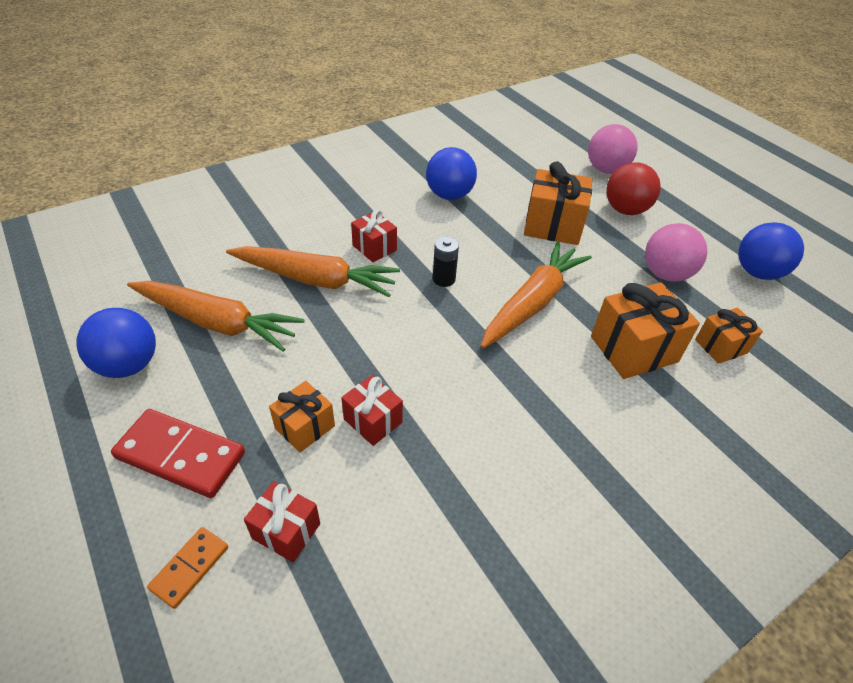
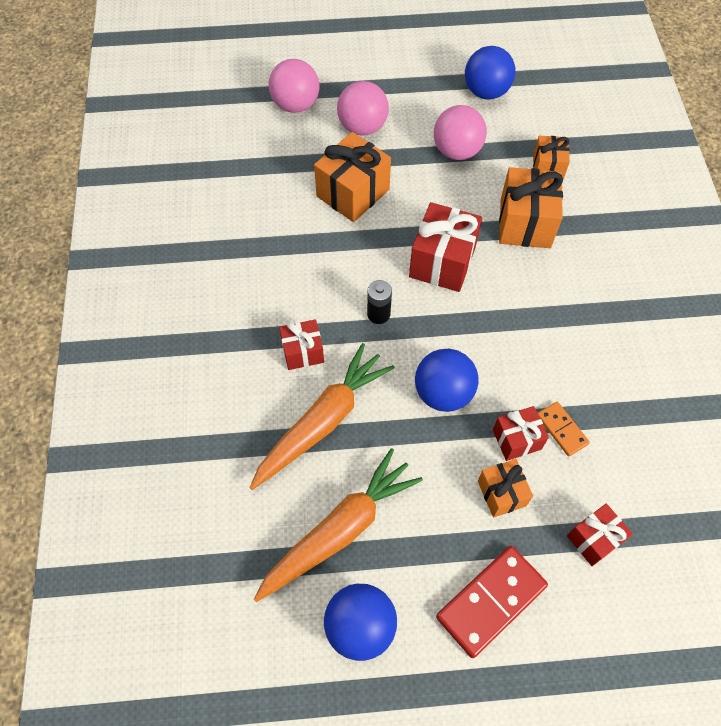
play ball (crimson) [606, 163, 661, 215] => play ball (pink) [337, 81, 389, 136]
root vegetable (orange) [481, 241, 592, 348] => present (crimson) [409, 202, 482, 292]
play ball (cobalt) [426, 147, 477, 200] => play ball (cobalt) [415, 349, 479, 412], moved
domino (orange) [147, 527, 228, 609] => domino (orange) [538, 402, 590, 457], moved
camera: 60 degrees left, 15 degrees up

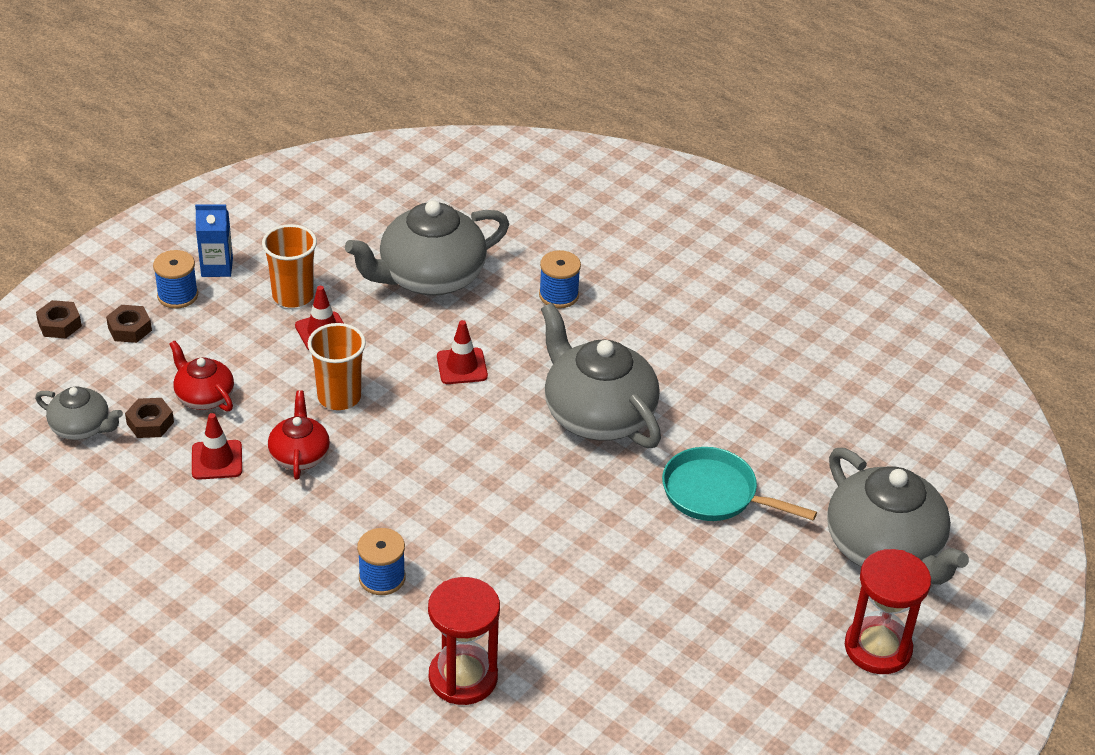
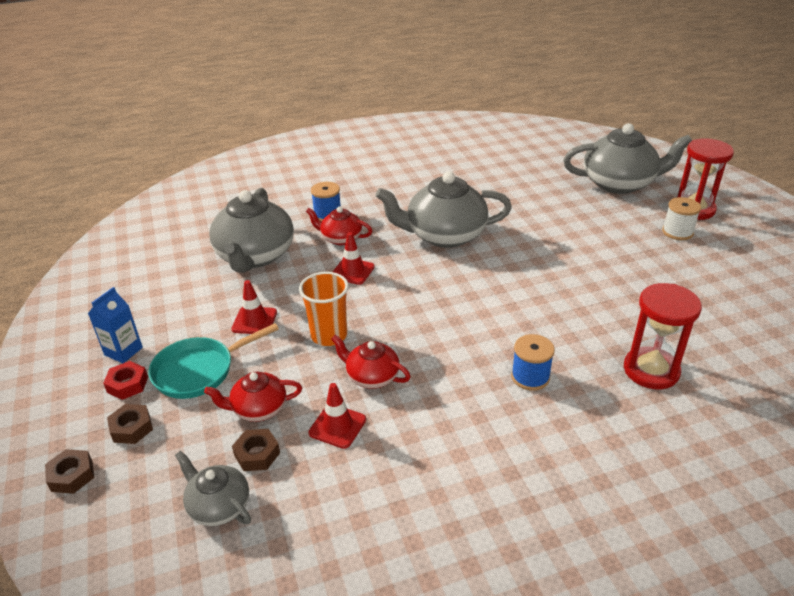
reel of thread (cobalt) [153, 250, 198, 309] => nut (crimson) [103, 361, 148, 400]
frying pan (teal) [662, 447, 817, 521] => frying pan (teal) [148, 323, 279, 399], moved
teapot (ash-grey) [35, 387, 123, 440] => teapot (ash-grey) [175, 451, 251, 526], 105 degrees counterclockwise
nothing => teapot (crimson) [306, 207, 372, 245]
nothing => reel of thread (snow-white) [662, 197, 701, 240]
tumbler (orange) [262, 224, 317, 308] => nothing
camera: 55 degrees left, 5 degrees down

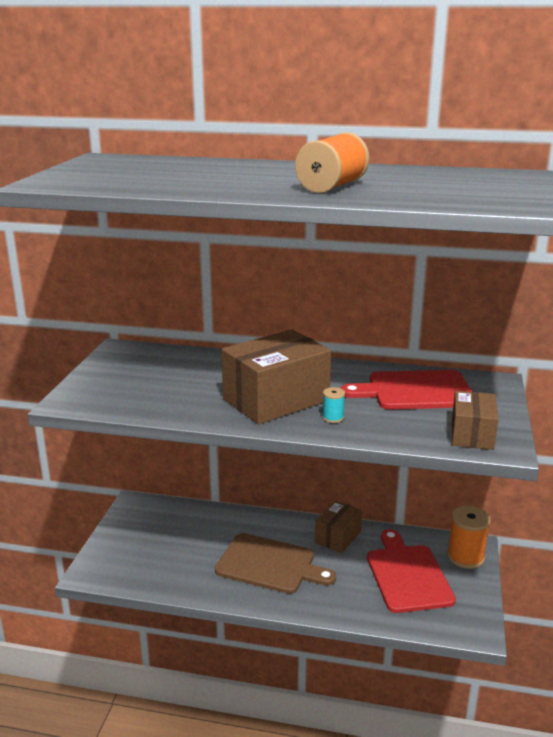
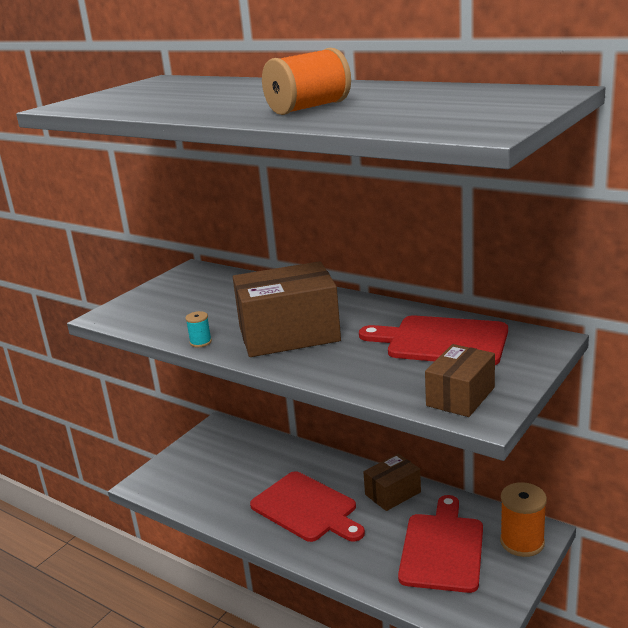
reel of thread (teal) [322, 387, 345, 423] => reel of thread (teal) [185, 311, 212, 347], moved
bread board (dark brown) [215, 533, 336, 594] => bread board (crimson) [250, 471, 365, 542]
camera: 25 degrees right, 0 degrees up

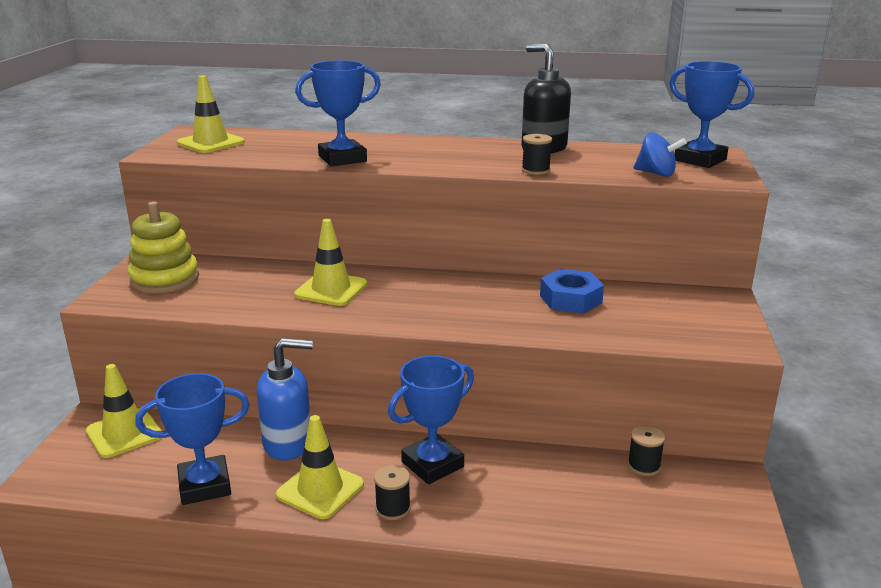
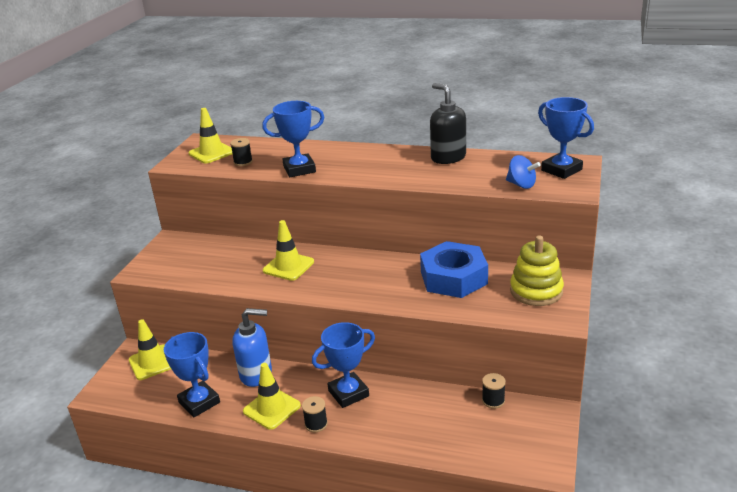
award cup (cobalt) [135, 373, 250, 505] => award cup (cobalt) [164, 332, 220, 417], 60 degrees clockwise
reel of thread (jet-black) [522, 134, 552, 175] => reel of thread (jet-black) [230, 138, 253, 166], moved
nut (cobalt) [540, 269, 604, 313] => nut (cobalt) [420, 241, 488, 298], x1.57
stacking toy (golden) [128, 201, 199, 293] => stacking toy (golden) [510, 236, 564, 306], moved
camera: 10 degrees right, 5 degrees up

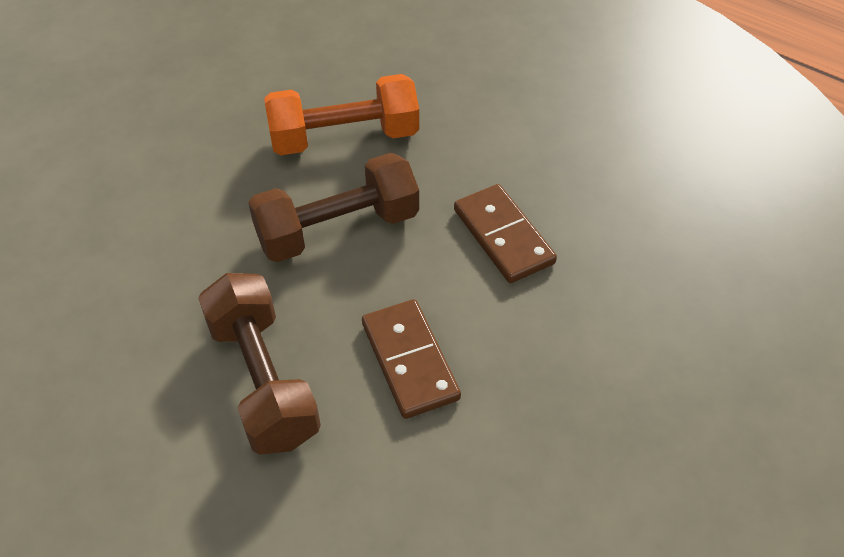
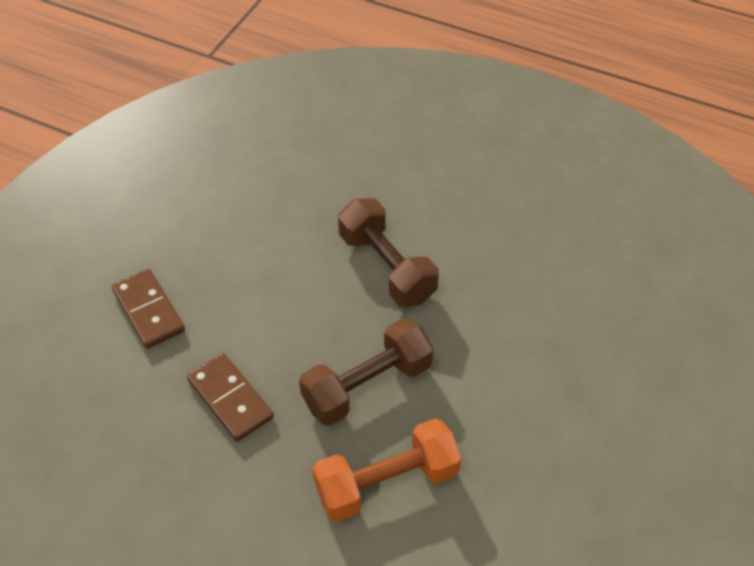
domino (dark brown) [362, 299, 461, 419] => domino (dark brown) [112, 269, 185, 349], moved
camera: 170 degrees right, 0 degrees up

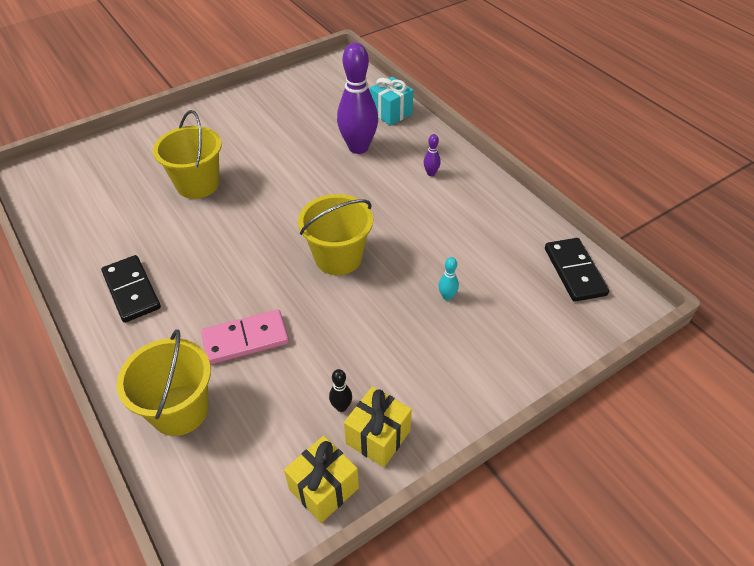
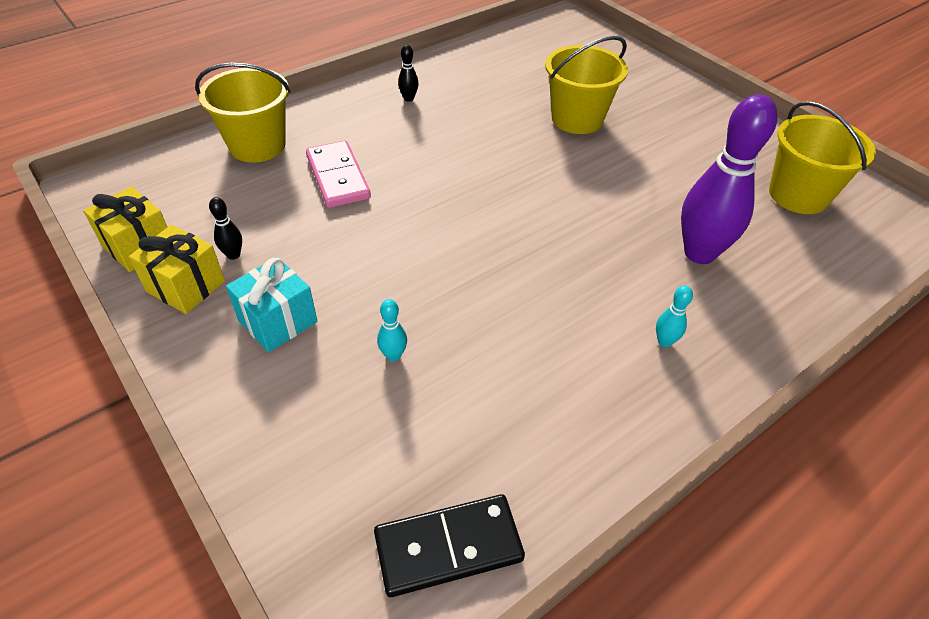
present (teal) [369, 77, 413, 126] => present (teal) [226, 257, 317, 352], moved
domino (jet-black) [101, 255, 161, 323] => skittle (jet-black) [398, 45, 419, 102]
skittle (violet) [424, 134, 441, 176] => skittle (teal) [656, 286, 693, 347]
sand bucket (golden) [298, 194, 373, 275] => sand bucket (golden) [769, 101, 876, 214], moved
camera: 85 degrees right, 0 degrees up

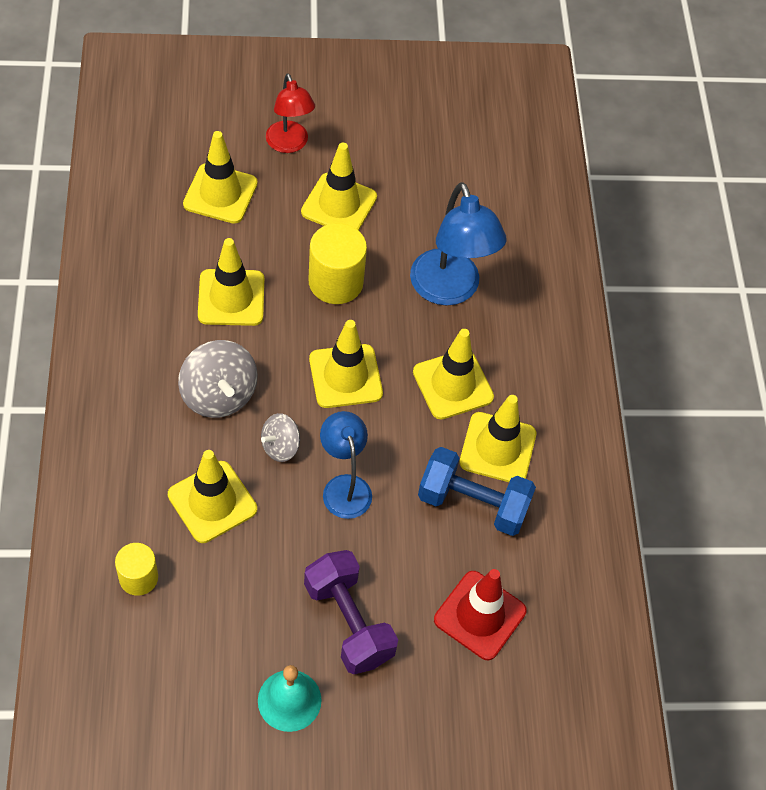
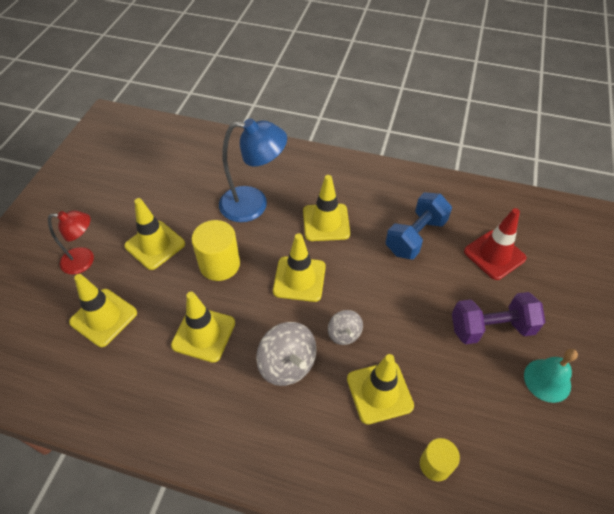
spinning top (ash-grey) [178, 340, 258, 418] => spinning top (ash-grey) [256, 322, 317, 386], 60 degrees clockwise
lamp (cobalt) [320, 411, 372, 519] => nothing
traffic cone (golden) [459, 395, 536, 482] => nothing
camera: 65 degrees left, 5 degrees down

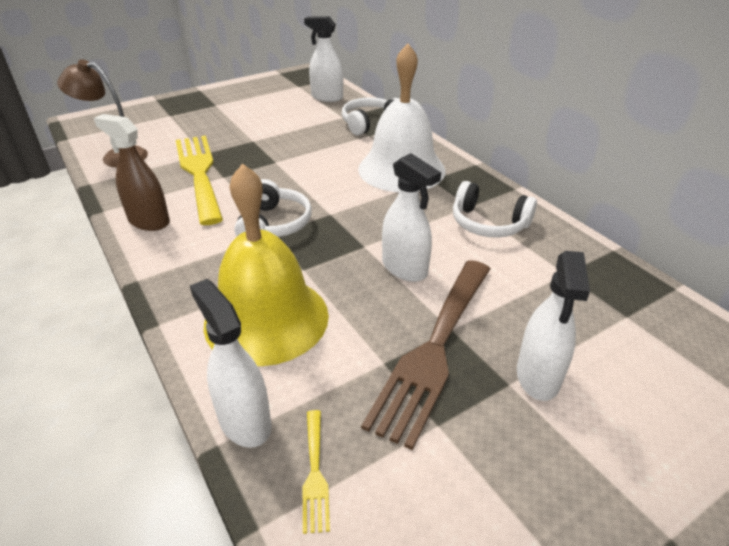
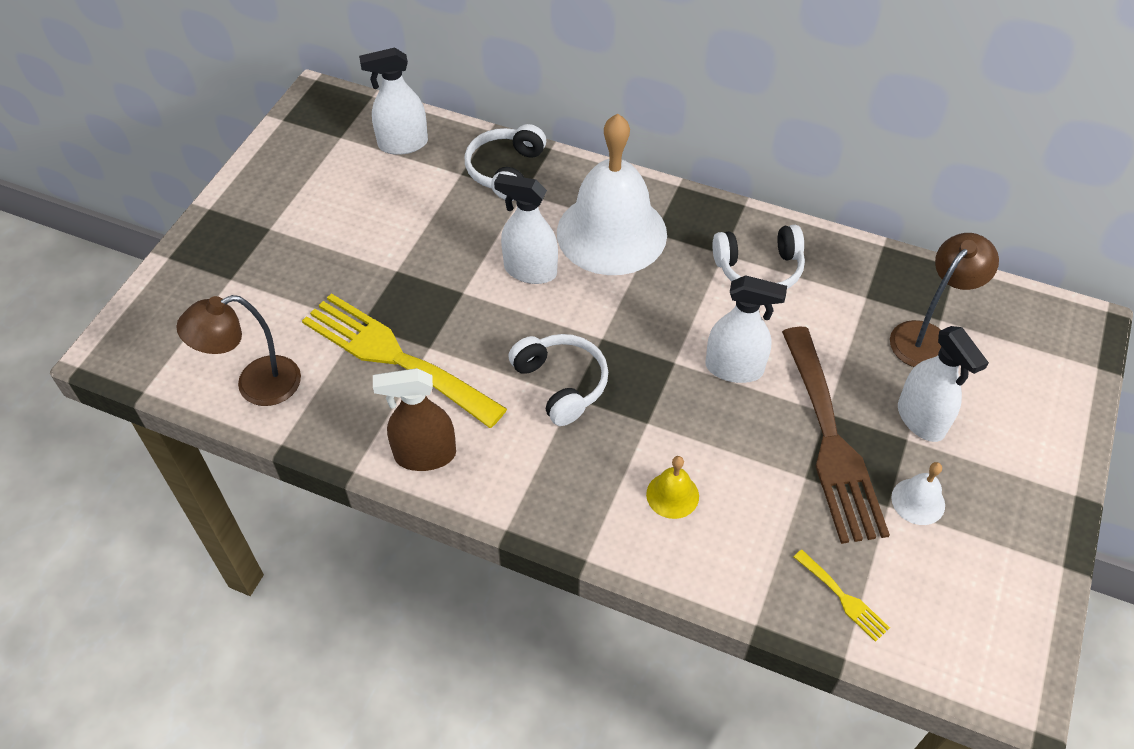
spray cleaner (snow-white) [190, 279, 272, 448] => spray cleaner (snow-white) [494, 174, 558, 284], moved
school bell (golden) [204, 163, 329, 366] => school bell (golden) [646, 456, 699, 519], x0.40
nothing => lamp (dark brown) [890, 233, 999, 367]
nothing => school bell (snow-white) [891, 462, 945, 525]
camera: 35 degrees left, 15 degrees up

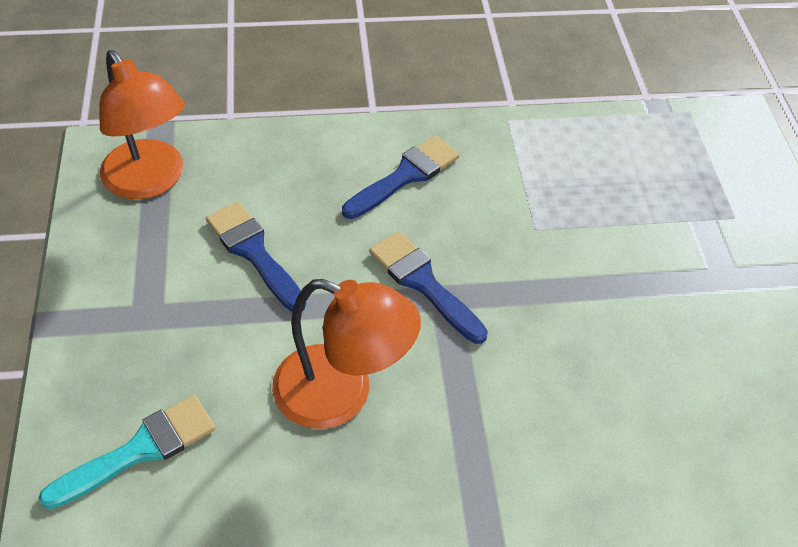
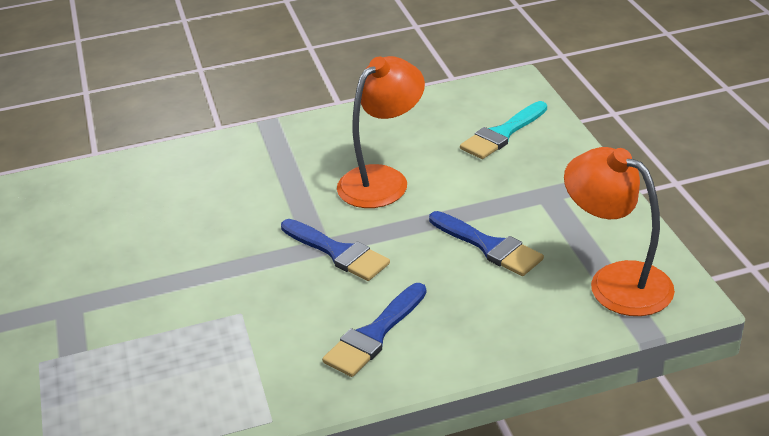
lamp (orange) [272, 279, 421, 429] => lamp (orange) [337, 56, 425, 208], 120 degrees clockwise
camera: 175 degrees right, 15 degrees down

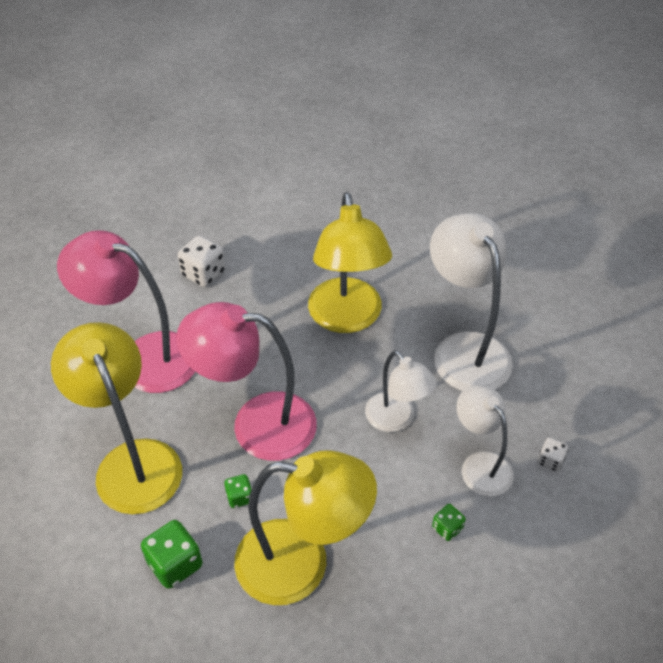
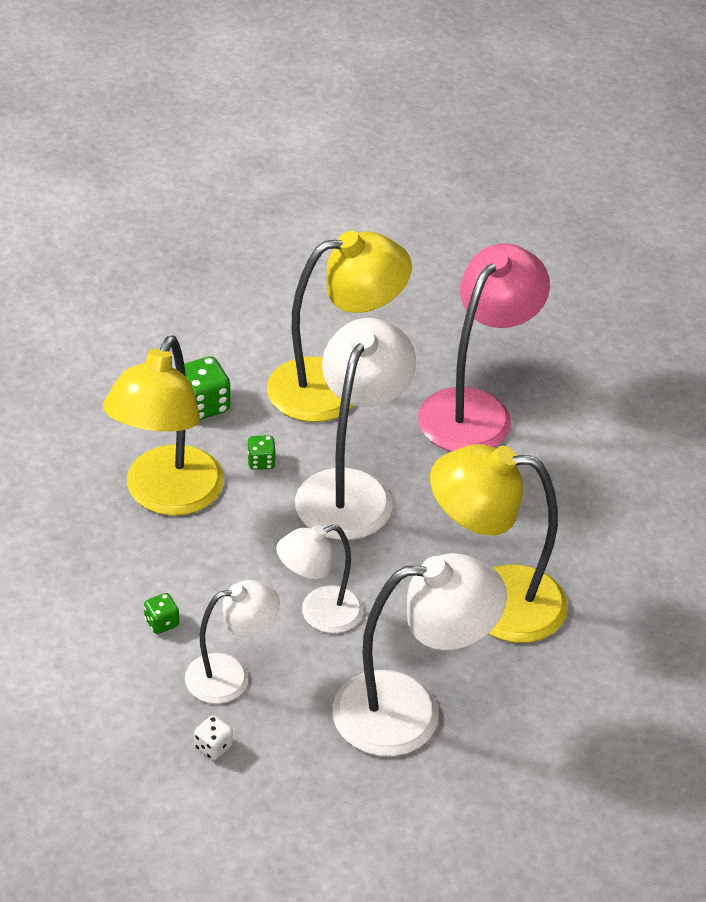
lamp (pink) [176, 302, 317, 461] => lamp (snow-white) [295, 318, 416, 540]
die (snow-white) [178, 235, 225, 287] => nothing
camera: 100 degrees right, 5 degrees down

